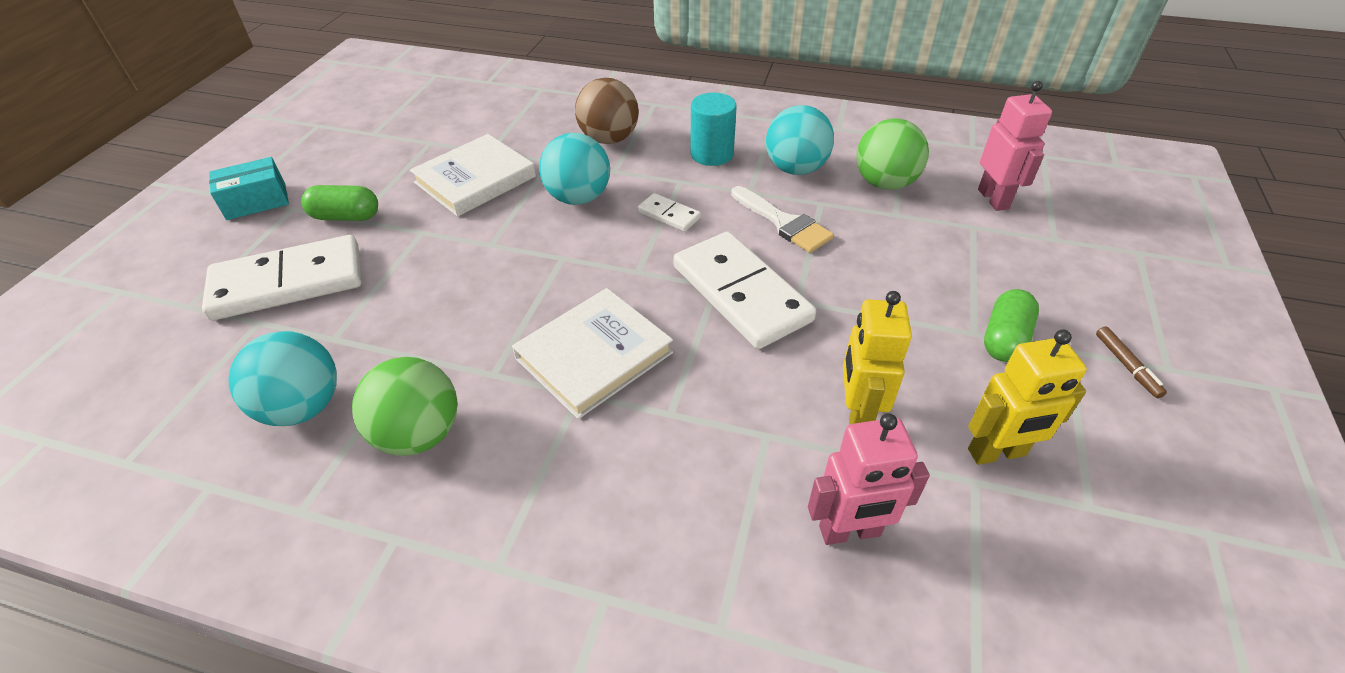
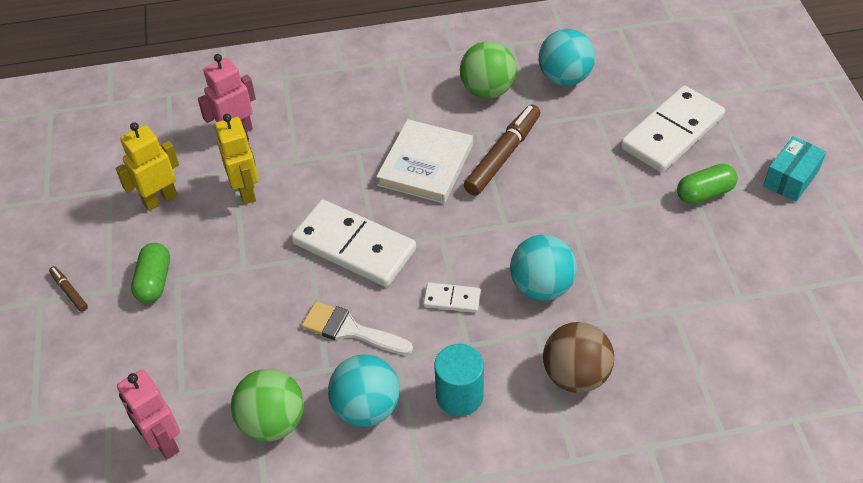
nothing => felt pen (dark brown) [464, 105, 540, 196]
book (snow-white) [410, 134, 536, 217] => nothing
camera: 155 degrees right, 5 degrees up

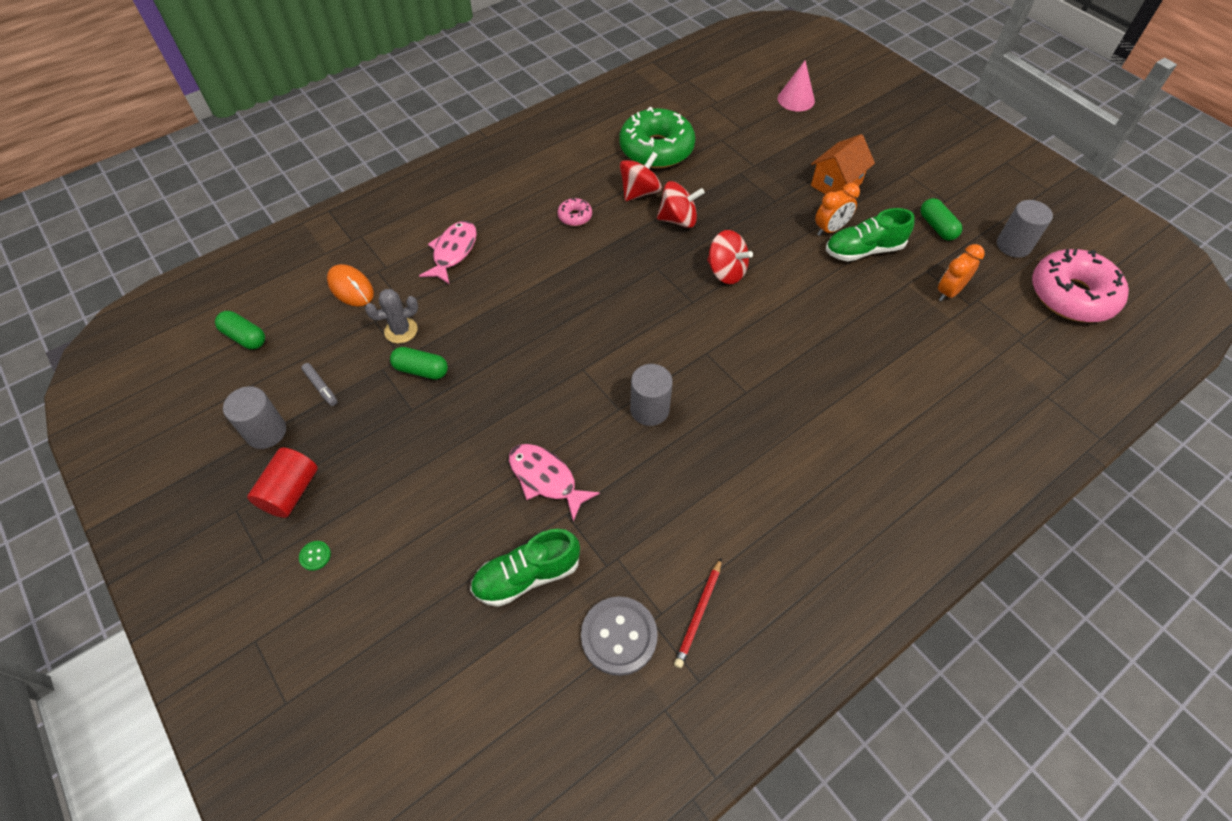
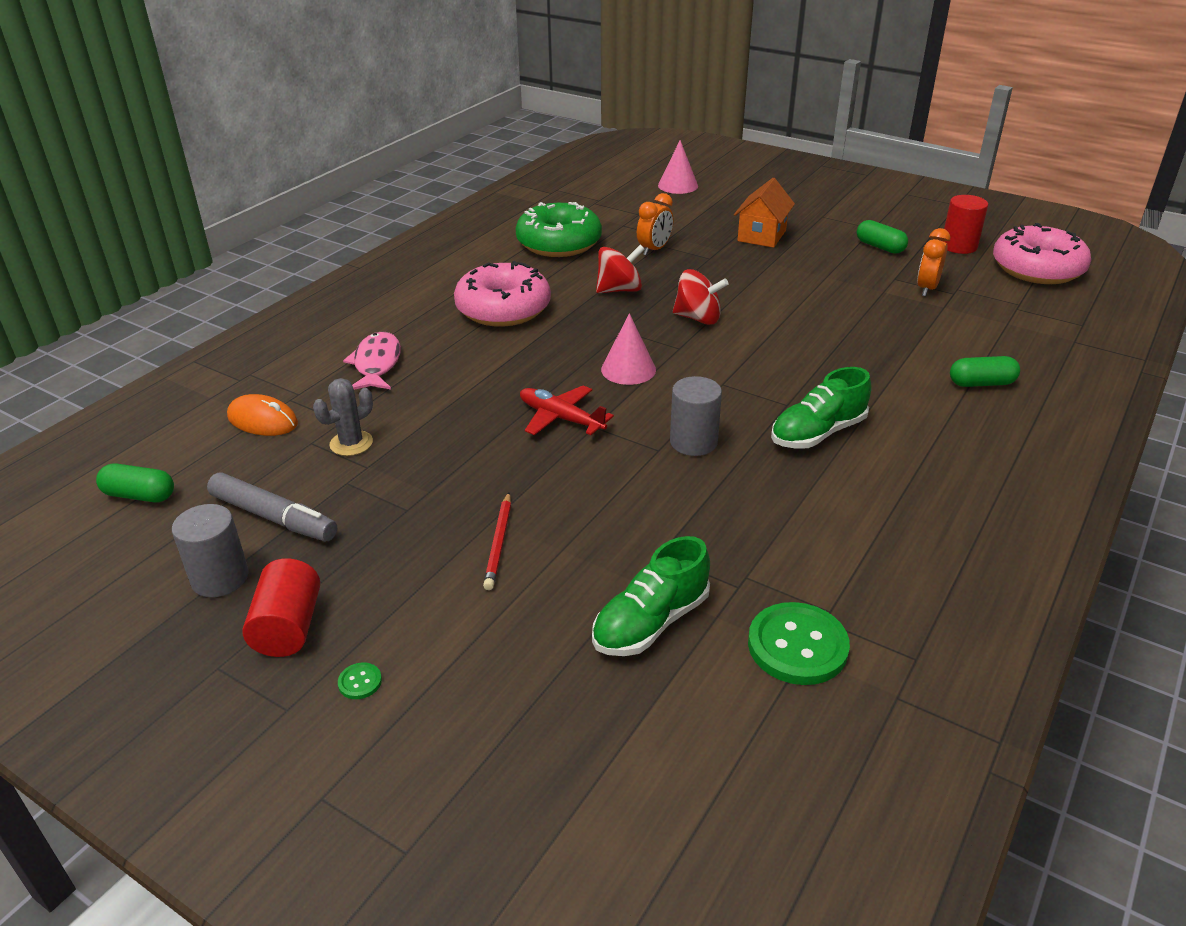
felt pen (ash-grey) [301, 363, 337, 406] => felt pen (ash-grey) [207, 473, 337, 542], x1.94
donut (pink) [558, 198, 592, 226] => donut (pink) [454, 261, 551, 327], x2.33
pencil (crimson) [674, 558, 722, 668] => pencil (crimson) [483, 492, 511, 590], moved
nothing => toy plane (crimson) [520, 386, 614, 435]
nothing => solid cone (pink) [601, 313, 656, 385]
clock (orange) [815, 183, 860, 236] => clock (orange) [637, 193, 673, 256], moved
sewing button (ash-grey) [581, 596, 658, 676] => sewing button (emerald) [748, 602, 850, 685]
lace-up shoe (emerald) [826, 208, 915, 261] => lace-up shoe (emerald) [771, 367, 871, 449], moved
cylinder (ash-grey) [997, 200, 1053, 258] => cylinder (crimson) [944, 195, 988, 254]
pill shape (emerald) [390, 347, 448, 380] => pill shape (emerald) [950, 356, 1020, 387], moved
toy fish (pink) [509, 444, 600, 522] => nothing
spinning top (crimson) [620, 152, 662, 201] => nothing
camera: 20 degrees left, 20 degrees down

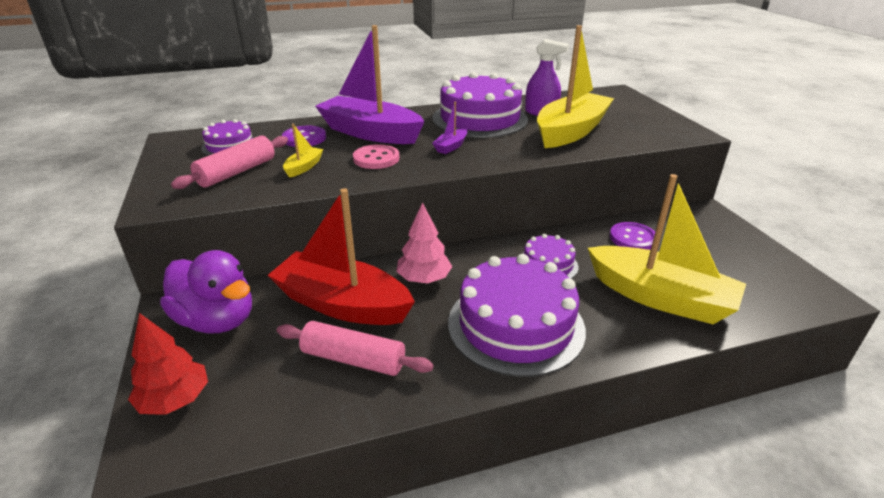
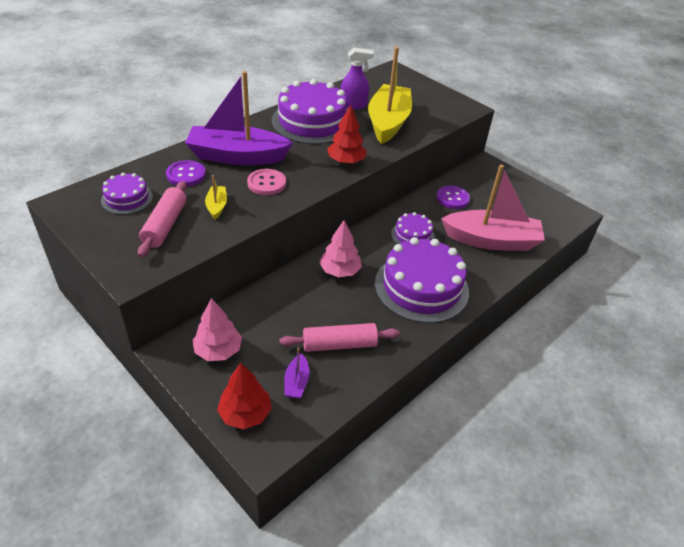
rubber duck (violet) [160, 250, 252, 333] => fir tree (pink) [192, 298, 242, 361]
boat (violet) [432, 102, 467, 154] => boat (violet) [284, 348, 310, 399], moved
nothing => fir tree (crimson) [327, 105, 367, 164]
boat (golden) [588, 174, 746, 324] => boat (pink) [441, 165, 545, 251]
boat (crimson) [267, 188, 415, 325] => nothing
camera: 30 degrees left, 10 degrees up

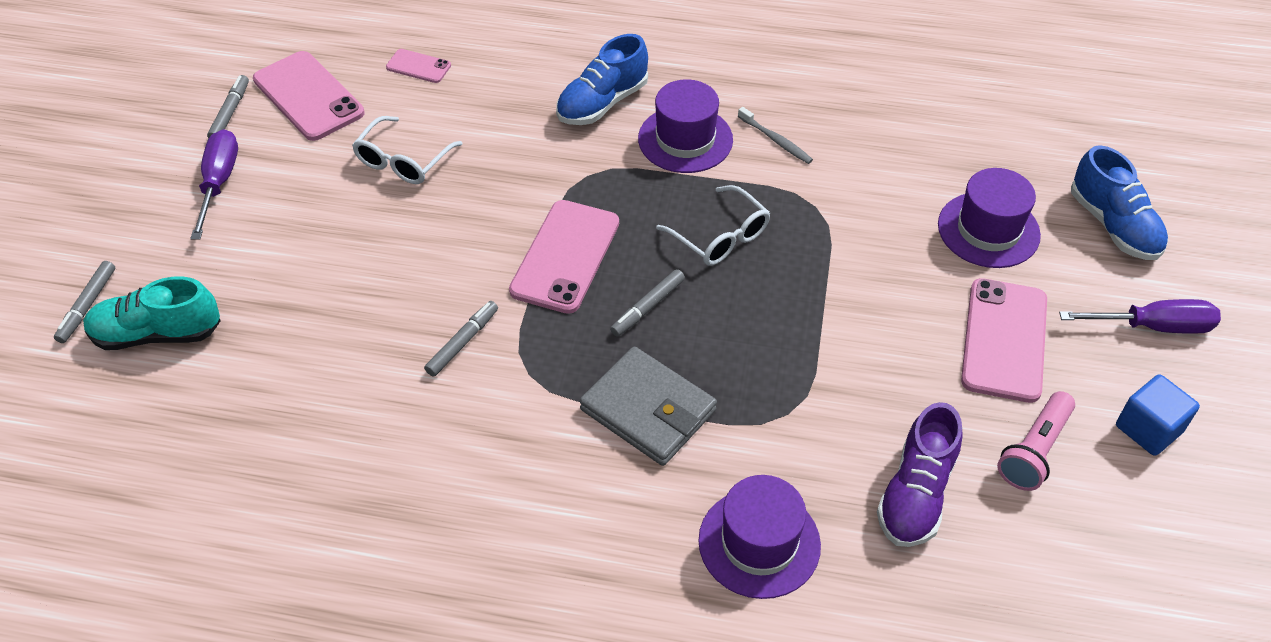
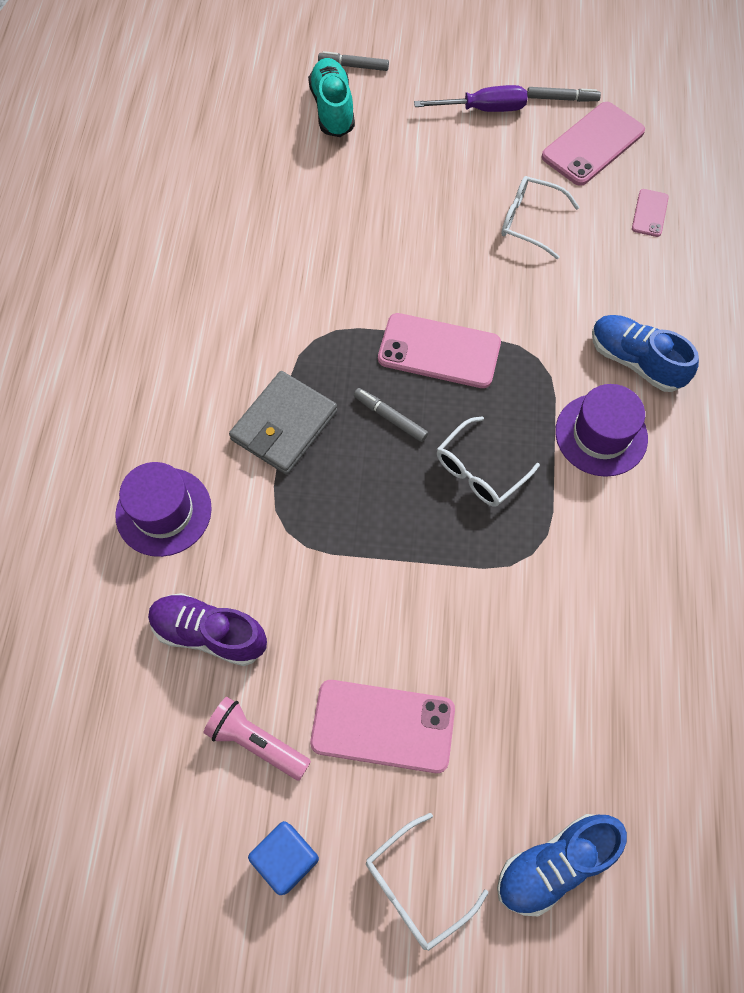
flat screwdriver (violet) [1059, 299, 1221, 334] => glasses (snow-white) [366, 813, 488, 951]
felt pen (ash-grey) [424, 301, 498, 377] => nothing
tooth brush (ash-grey) [738, 107, 813, 164] => nothing
tall hat (violet) [938, 168, 1041, 268] => nothing
camera: 85 degrees right, 15 degrees up

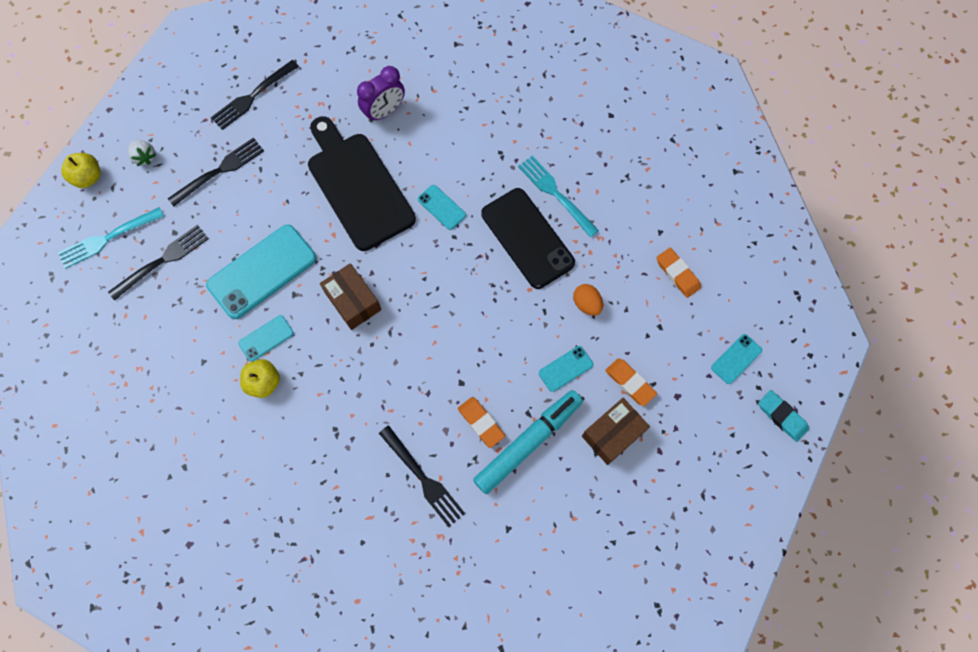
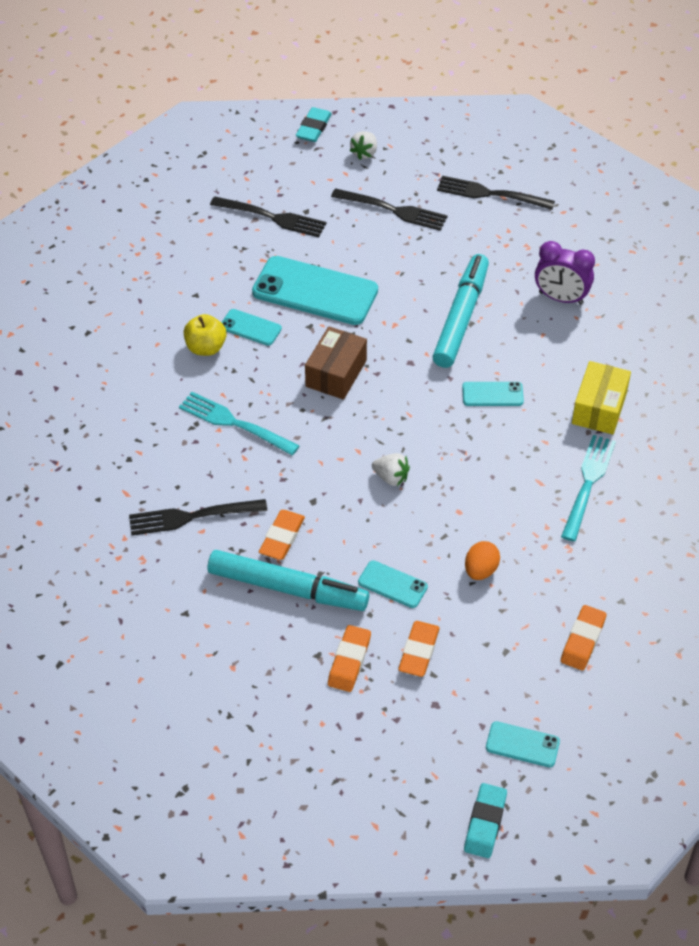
dinner fork (jet-black) [379, 425, 465, 527] => dinner fork (jet-black) [129, 499, 267, 536], 60 degrees clockwise
dinner fork (teal) [58, 207, 164, 269] => dinner fork (teal) [179, 392, 299, 456], moved
apple fruit (golden) [61, 153, 101, 188] => eraser (teal) [296, 107, 332, 142]
box (dark brown) [582, 398, 650, 465] => eraser (orange) [328, 625, 371, 692]
nothing => toy strawberry (snow-white) [372, 453, 410, 486]
bread board (jet-black) [308, 116, 416, 251] => felt pen (teal) [432, 254, 489, 368]
smartphone (teal) [418, 185, 466, 230] => smartphone (teal) [462, 382, 524, 406], 75 degrees clockwise
nothing => box (golden) [572, 361, 631, 434]
smartphone (jet-black) [481, 188, 575, 289] => nothing
camera: 60 degrees right, 20 degrees down

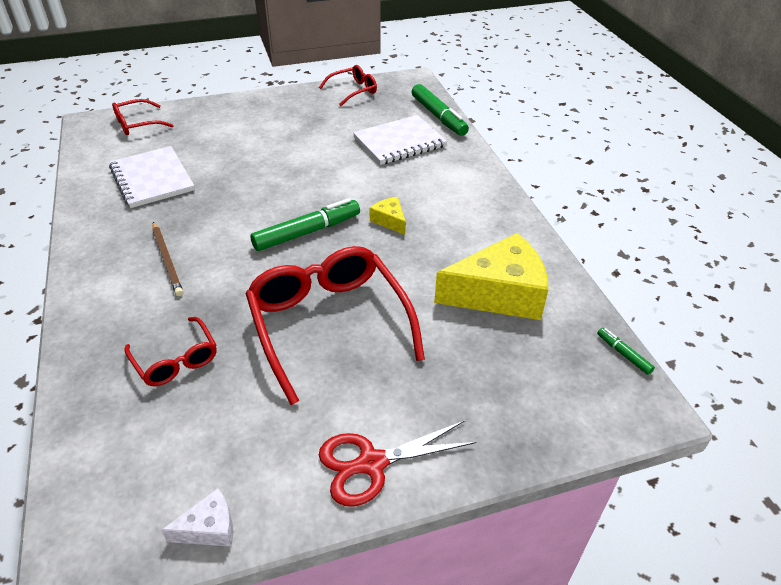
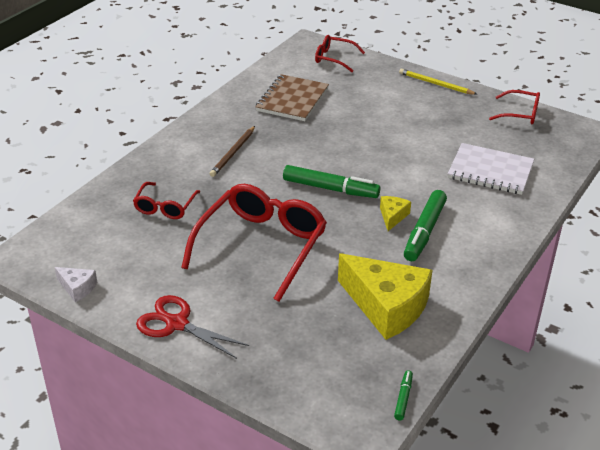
notebook (snow-white) [109, 146, 195, 208] => notebook (dark brown) [255, 74, 329, 121]
nothing => pencil (golden) [399, 69, 477, 95]
felt pen (emerald) [412, 84, 469, 136] => felt pen (emerald) [404, 190, 447, 261], moved
camera: 50 degrees right, 5 degrees down

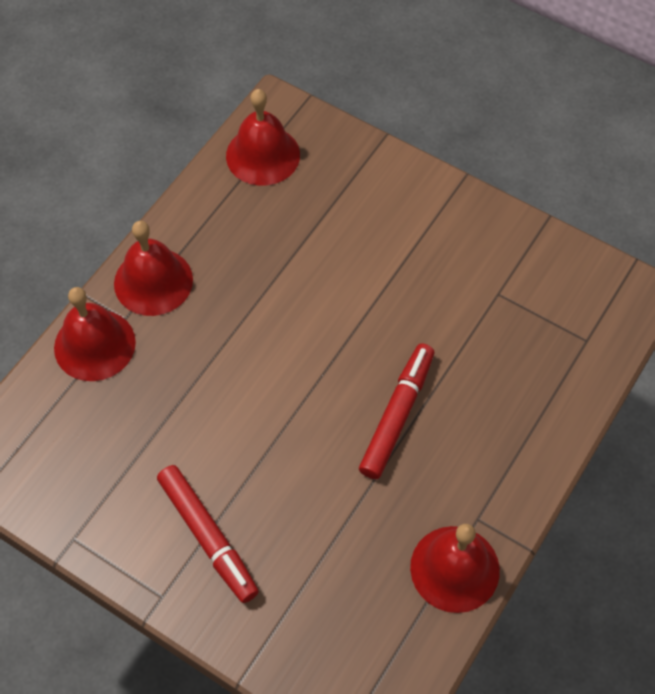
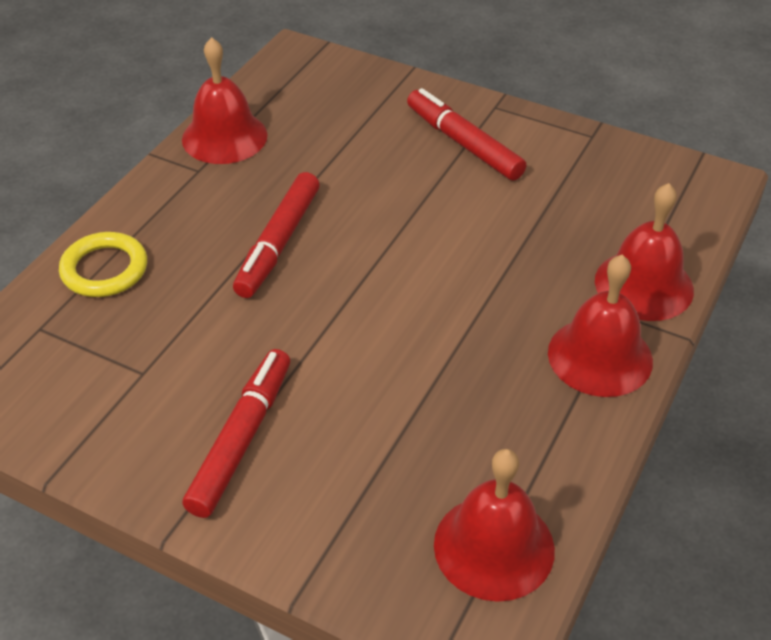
nothing => ring (golden) [59, 232, 147, 297]
nothing => felt pen (crimson) [182, 349, 290, 518]
camera: 175 degrees right, 15 degrees down

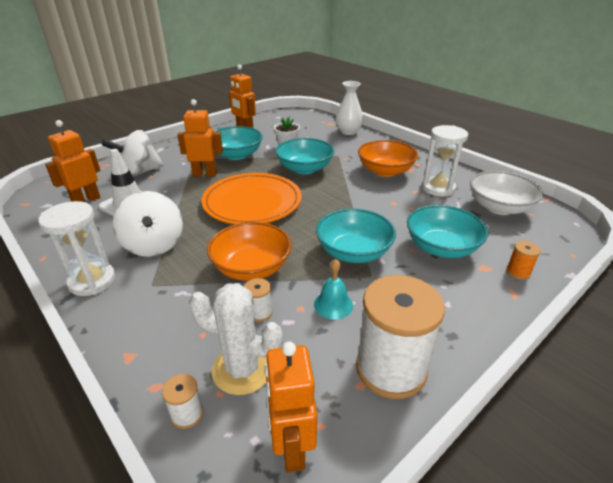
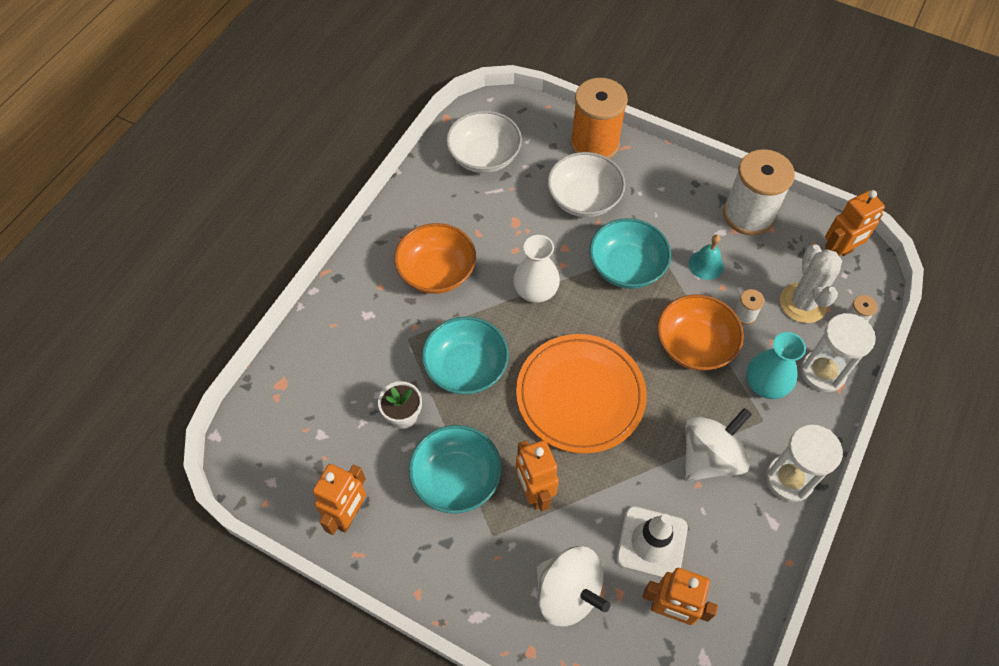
vase (snow-white) [335, 81, 363, 135] => vase (snow-white) [513, 235, 560, 303], moved
deep dish (teal) [407, 205, 488, 258] => deep dish (snow-white) [547, 152, 625, 217]
reel of thread (orange) [506, 241, 541, 280] => reel of thread (orange) [570, 78, 628, 159], x2.38
nothing => vase (teal) [746, 332, 806, 399]
sand timer (snow-white) [421, 125, 468, 196] => sand timer (snow-white) [800, 313, 876, 392], moved
camera: 110 degrees left, 25 degrees up

